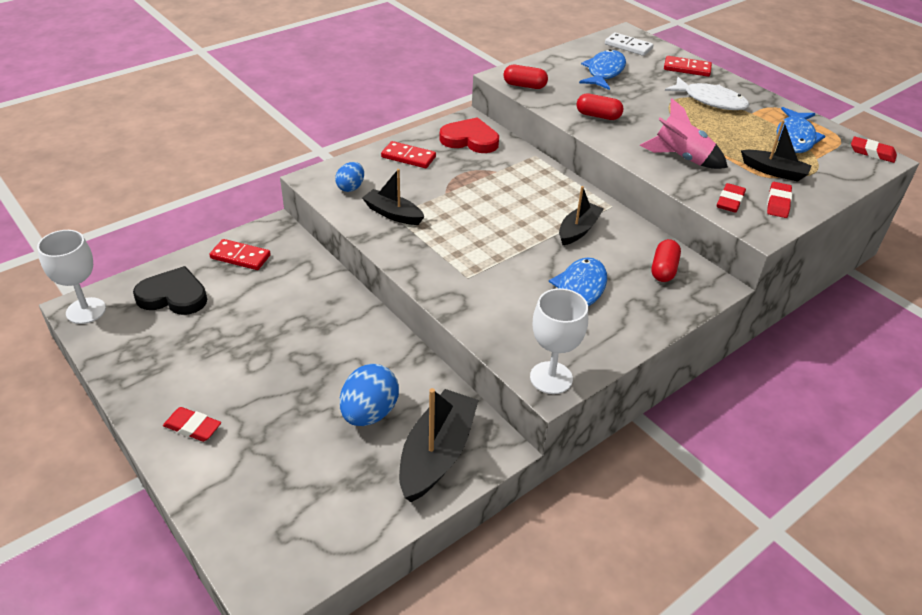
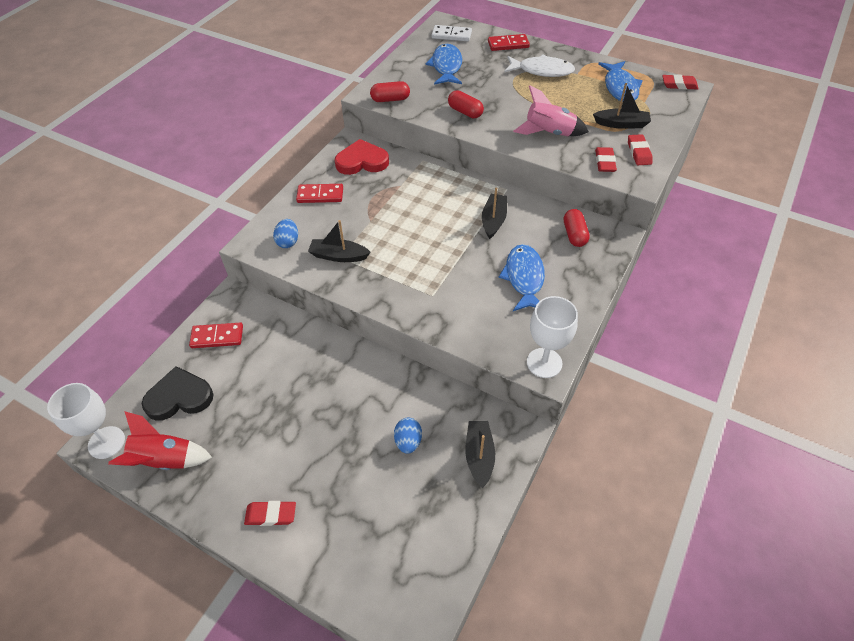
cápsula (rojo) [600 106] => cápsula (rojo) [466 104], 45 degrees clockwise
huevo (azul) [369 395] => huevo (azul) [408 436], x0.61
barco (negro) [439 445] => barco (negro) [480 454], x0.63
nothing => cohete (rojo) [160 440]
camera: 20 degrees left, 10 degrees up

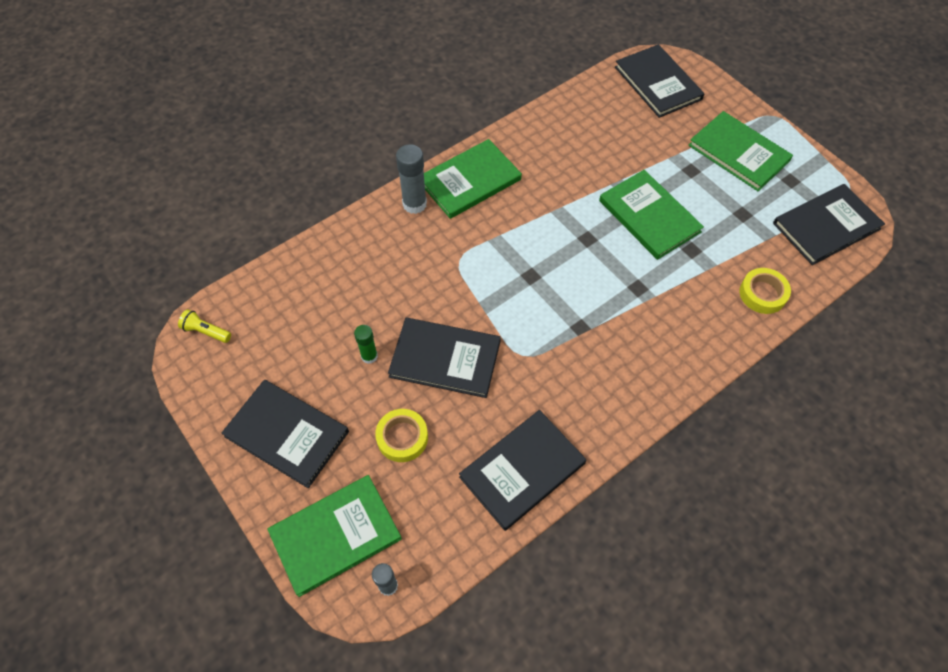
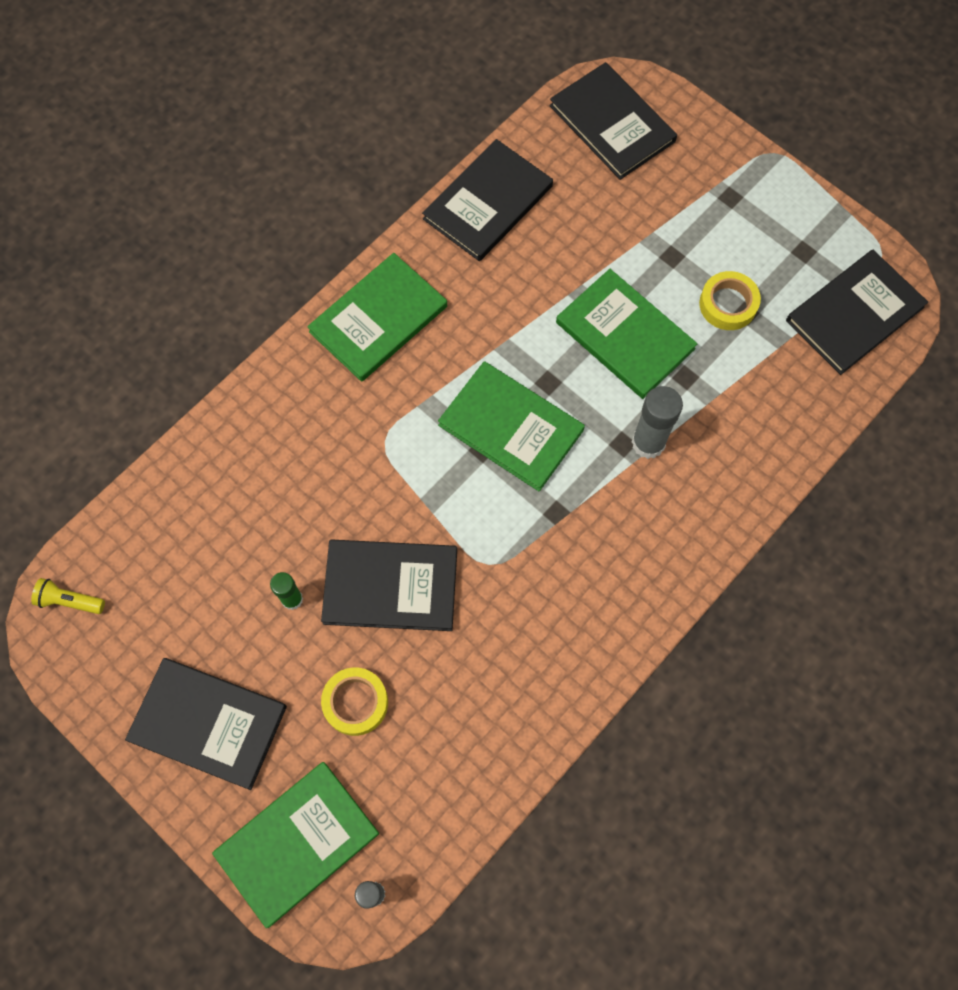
libro (verde) [741 151] => libro (verde) [511 426], move
barra de pegamento (gris) [411 179] => barra de pegamento (gris) [657 422], move
cinta adhesiva (amarillo) [765 291] => cinta adhesiva (amarillo) [730 300], move
libro (negro) [522 470] => libro (negro) [487 200], move
camera: 10 degrees left, 10 degrees up

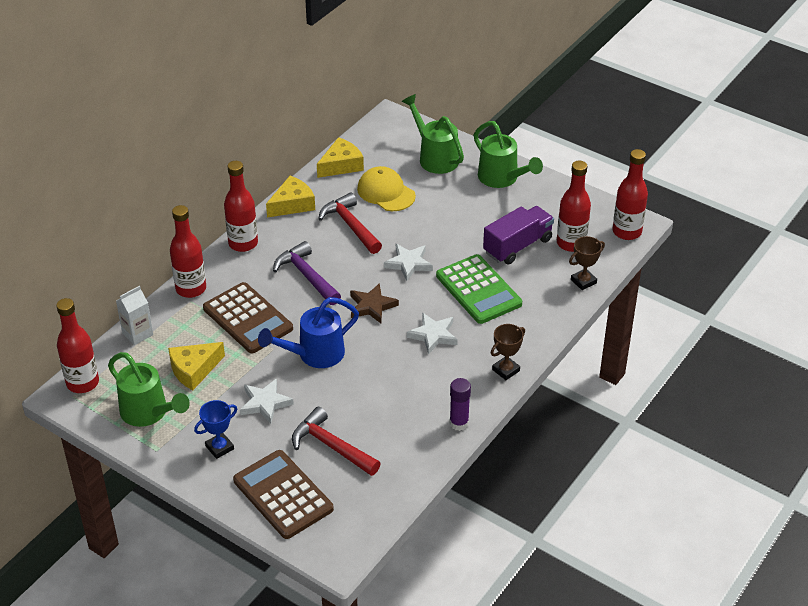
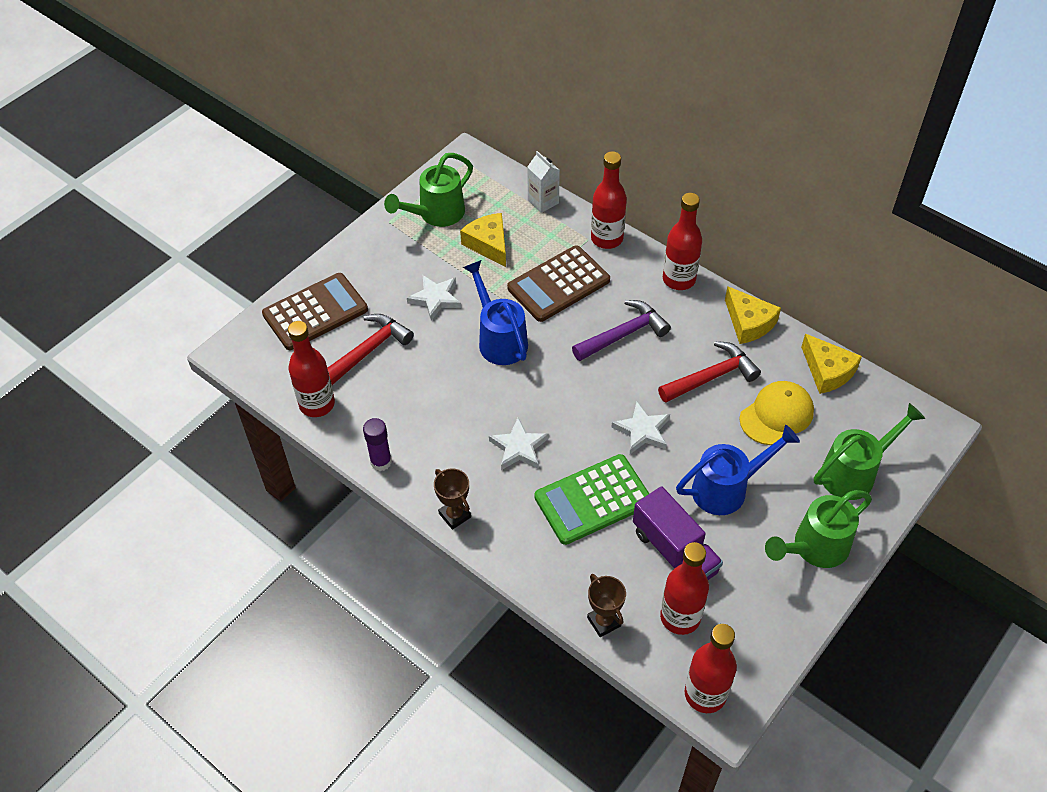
estrella (marrón) [374 303] => nothing
botella (rojo) [77 345] => botella (rojo) [311 369], move
trofeo (azul) [215 429] => nothing
nothing => regadera (azul) [738 470]
camera: 95 degrees right, 10 degrees up

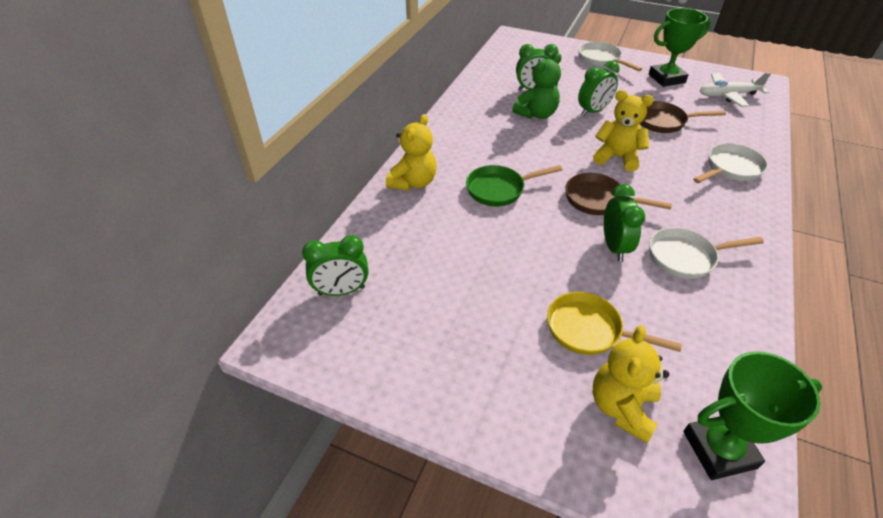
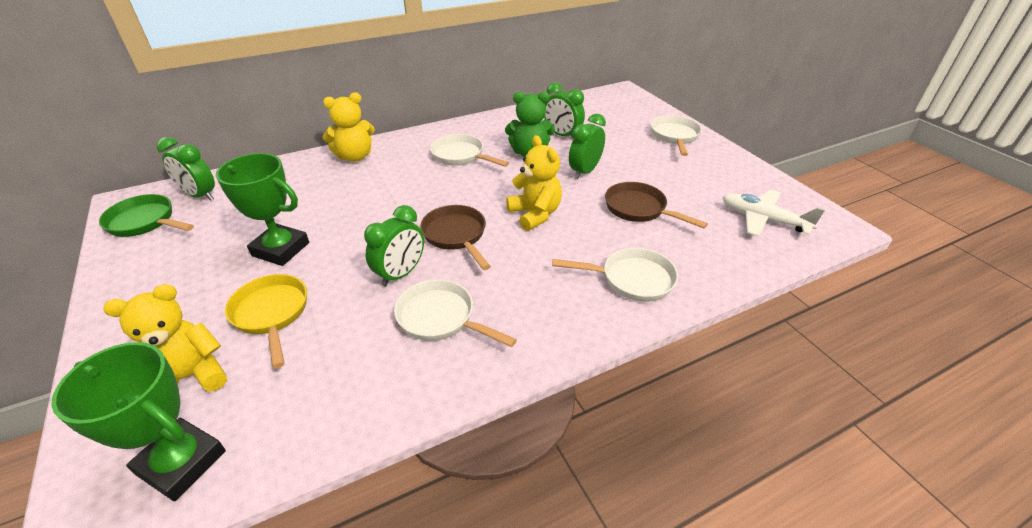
trofeo (verde) [679 47] => trofeo (verde) [262 209], move
despertador (verde) [598 88] => despertador (verde) [587 146], 120 degrees clockwise
sartén (verde) [514 185] => sartén (verde) [146 215], move
nothing => sartén (blanco) [469 150]
camera: 40 degrees right, 5 degrees down

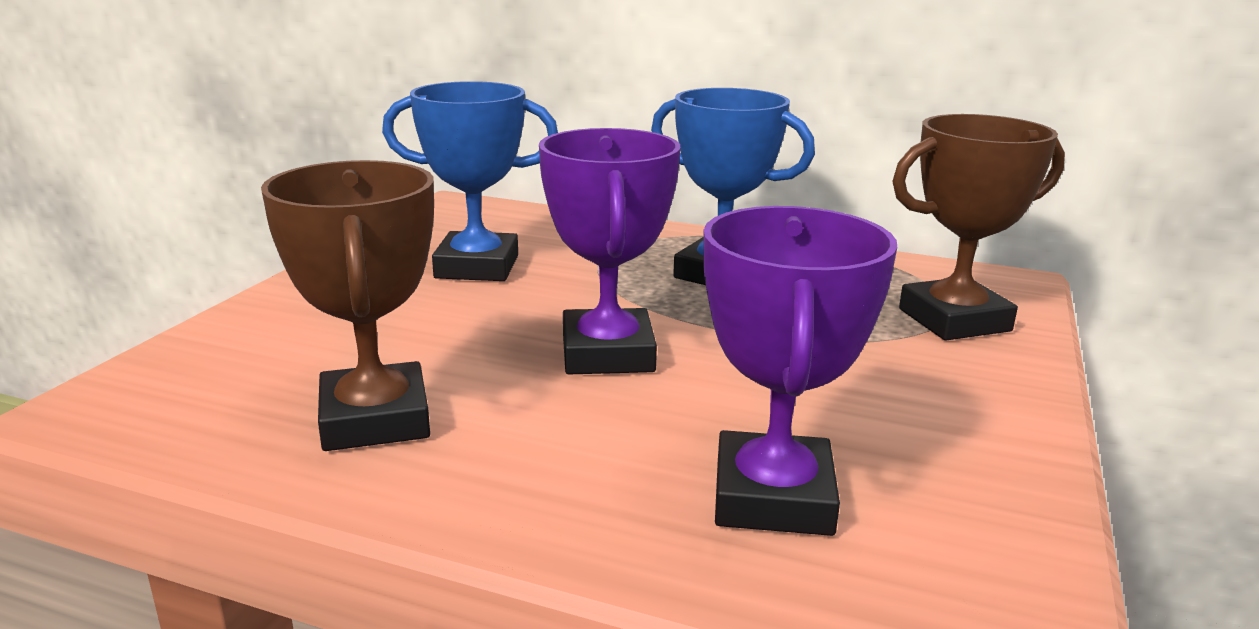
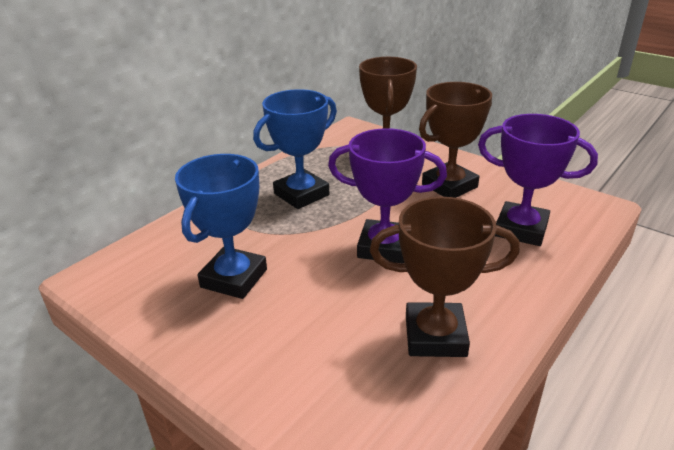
nothing => trofeo (marrón) [455 140]
camera: 70 degrees left, 10 degrees up

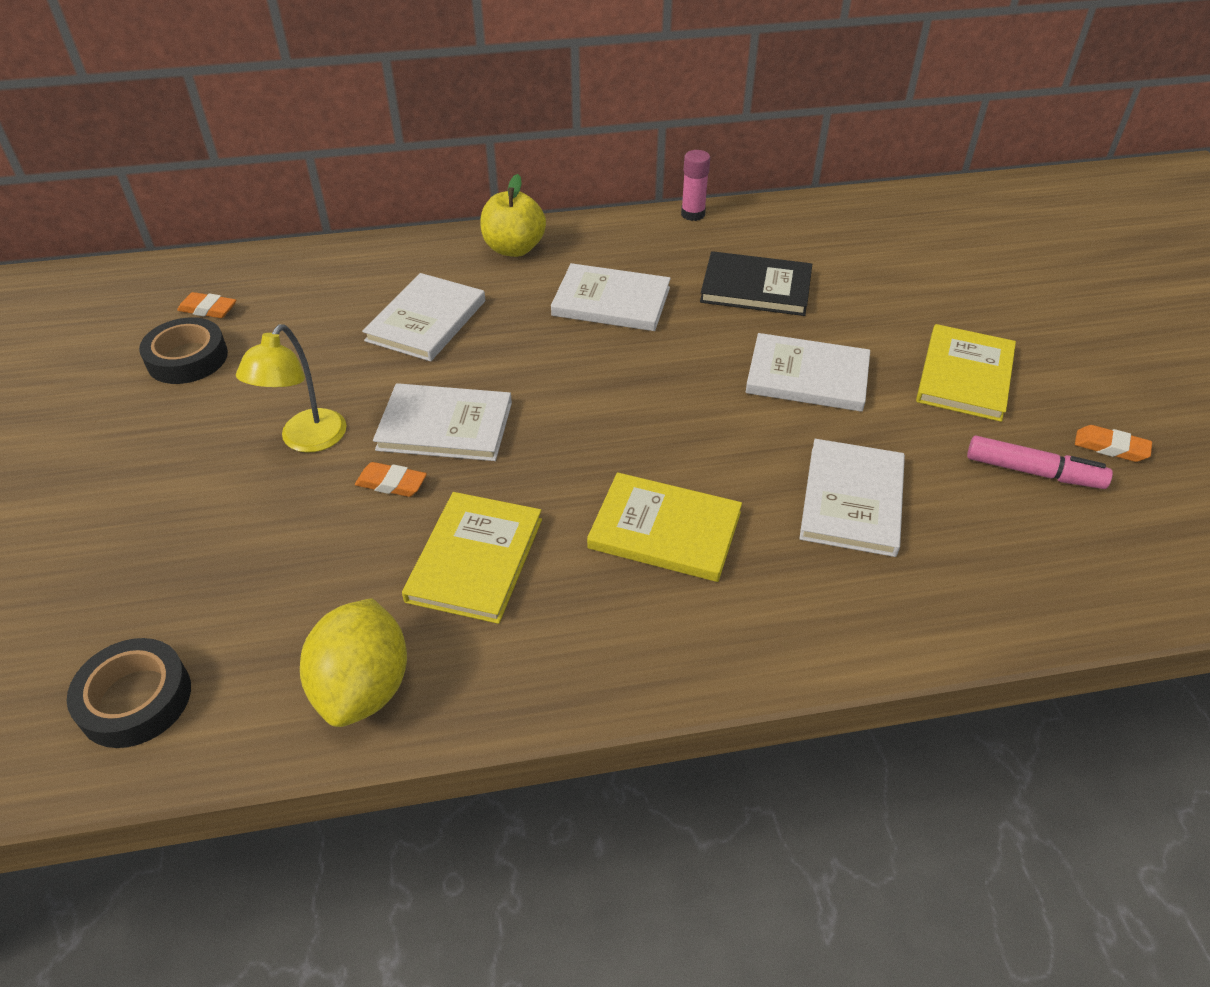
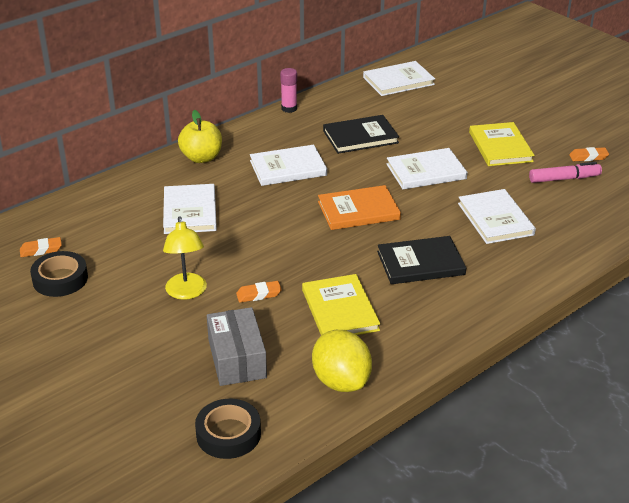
libro (blanco) [442 422] => libro (blanco) [399 78], move
libro (amarillo) [664 527] => libro (negro) [421 260]
nothing => libro (naranja) [359 207]
nothing => caja (gris) [237 346]
camera: 30 degrees left, 10 degrees down

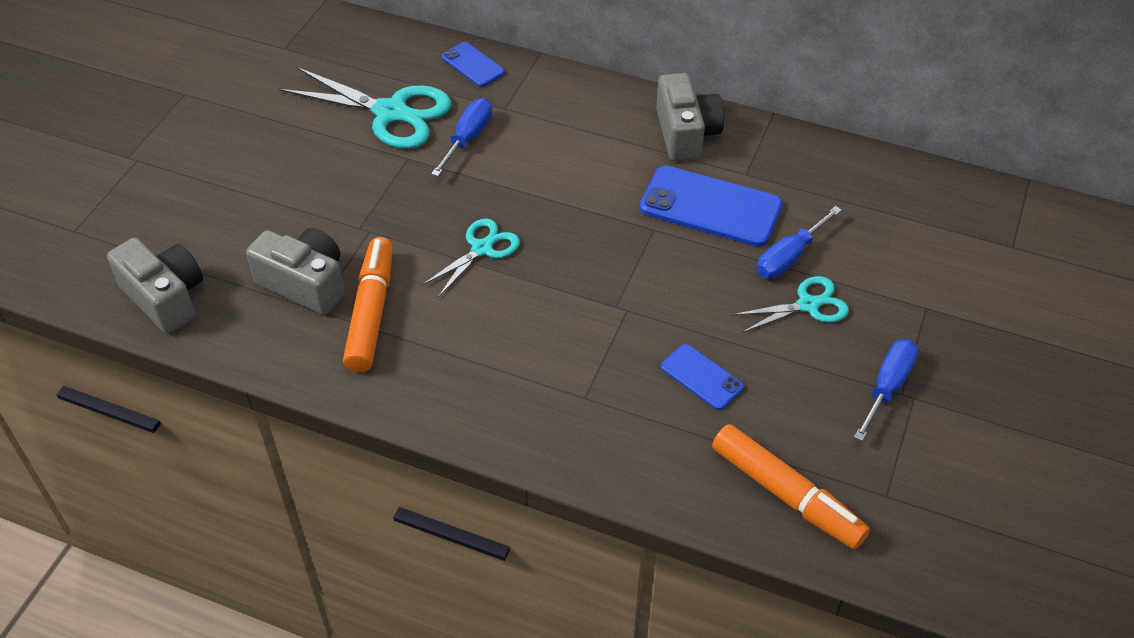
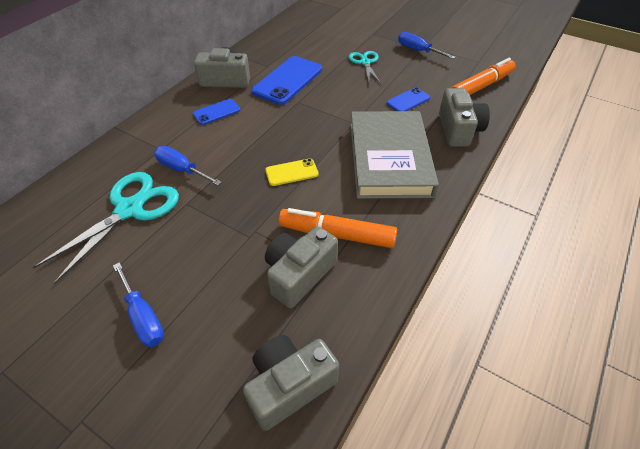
móvil (azul) [473 64] => móvil (azul) [216 112], move
destornillador (azul) [799 242] => destornillador (azul) [138 304], move
tijeras (turquesa) [471 257] => móvil (amarillo) [292 172]
nothing => cámara (gris) [464 117]
nothing => libro (gris) [394 155]
camera: 80 degrees left, 0 degrees up

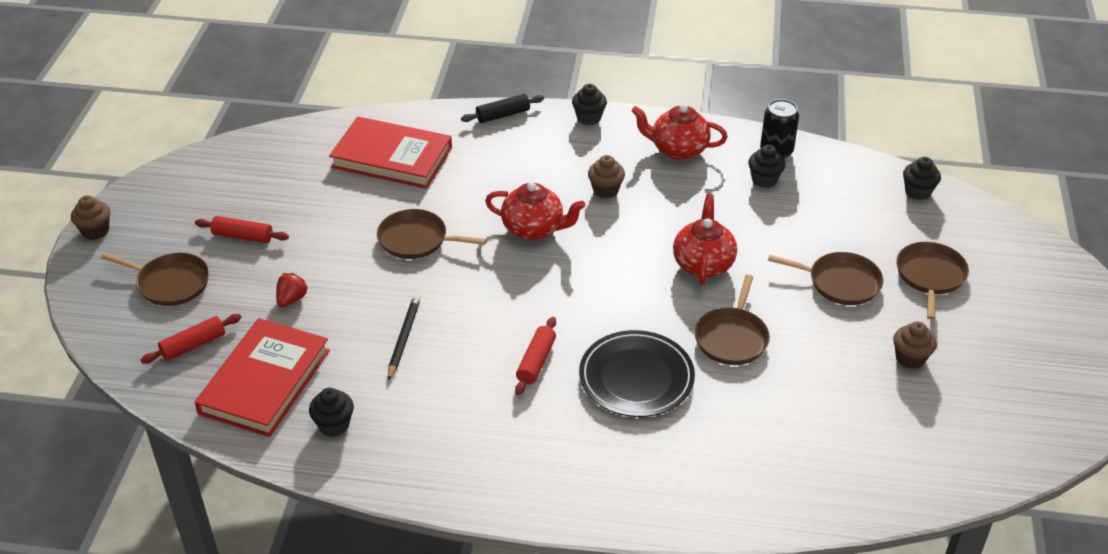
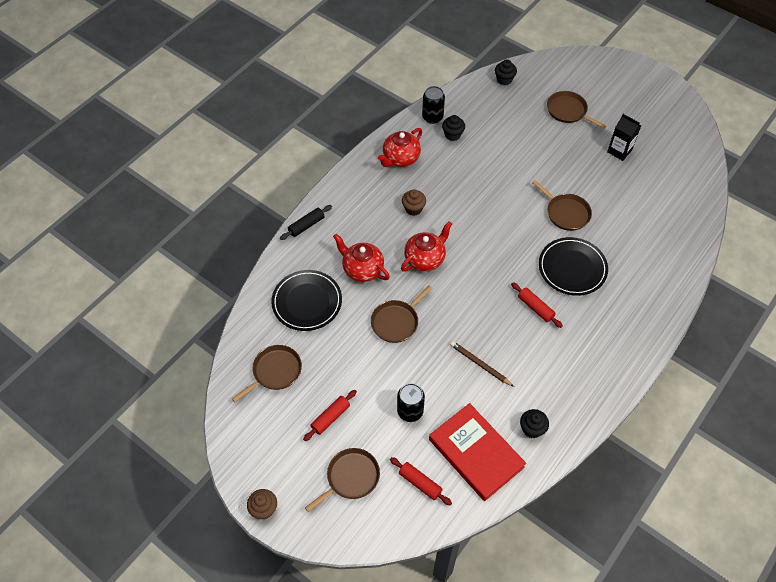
magdalena (negro) [589 104] => nothing
rodillo (negro) [502 108] => rodillo (negro) [306 222], 45 degrees clockwise
libro (rojo) [390 152] => plato (negro) [306 300]
tetera (rojo) [705 239] => tetera (rojo) [361 258], move
sartén (marrón) [825 278] => sartén (marrón) [267 373], move
fresa (rojo) [292 290] => lata (negro) [411 402]
lápiz (negro) [404 338] => lápiz (marrón) [482 364]
rodillo (rojo) [191 339] => rodillo (rojo) [421 481], 45 degrees counterclockwise
magdalena (marrón) [915 345] => cartón de leche (negro) [624 137]
camera: 60 degrees left, 15 degrees up

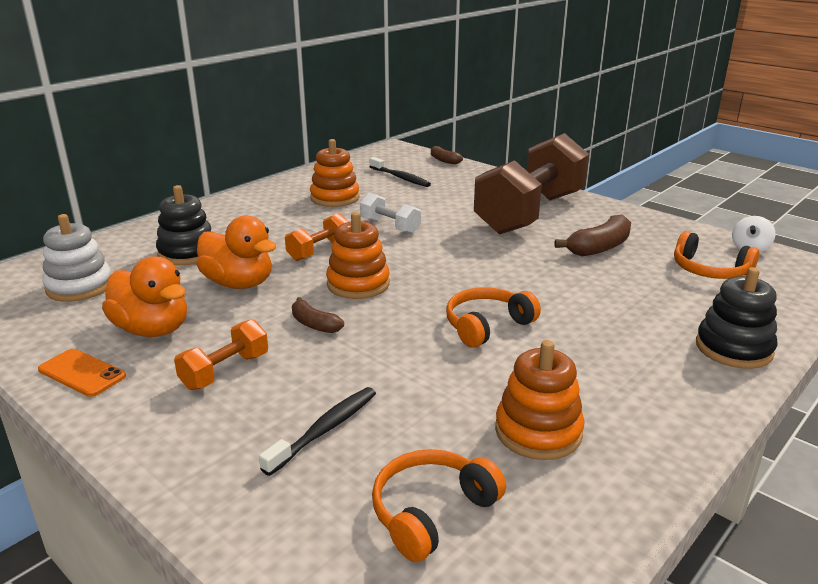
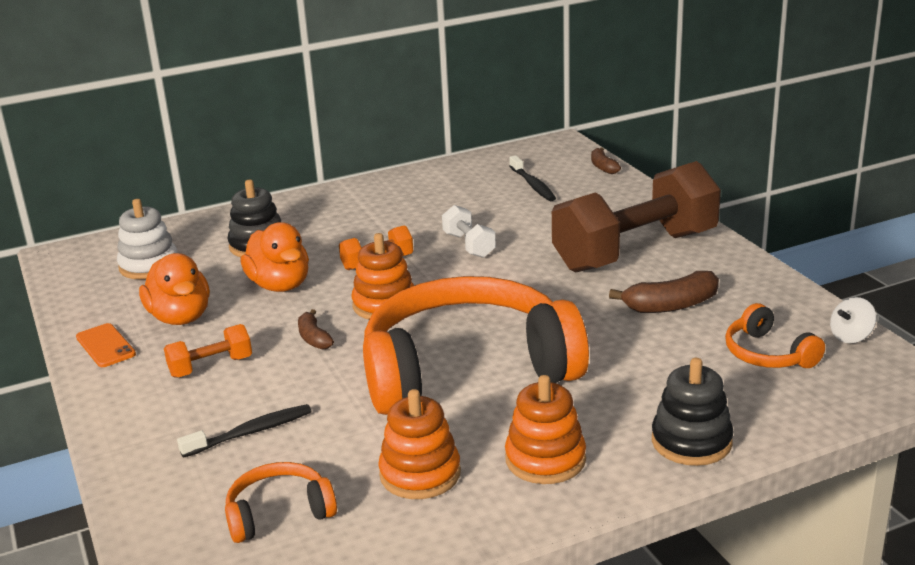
juguete apilable (naranja) [335 173] => juguete apilable (naranja) [545 429], move
auriculares (naranja) [493 317] => auriculares (naranja) [476 345], x2.35
camera: 25 degrees right, 0 degrees up

